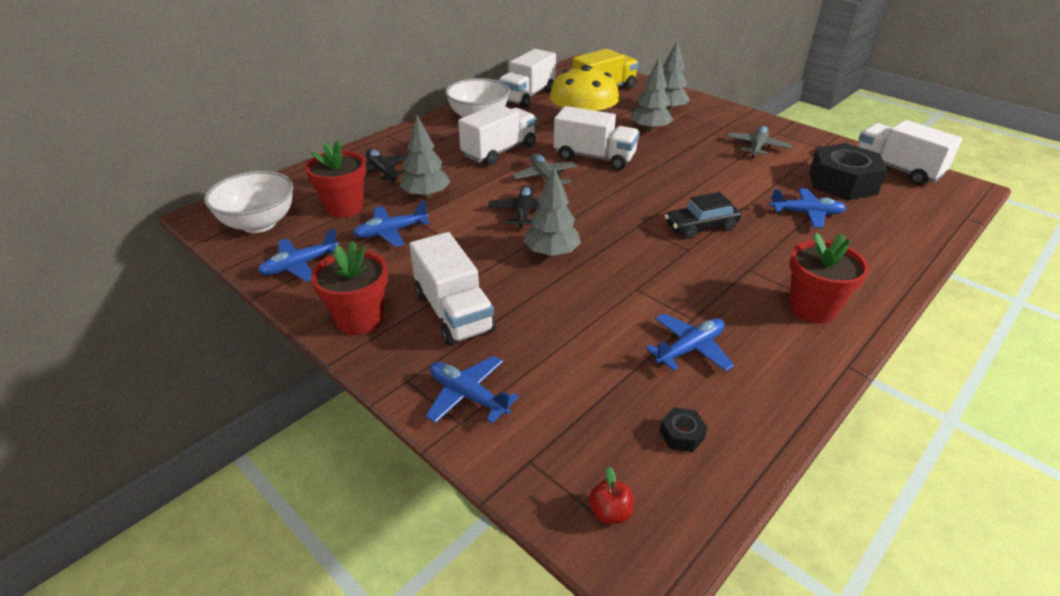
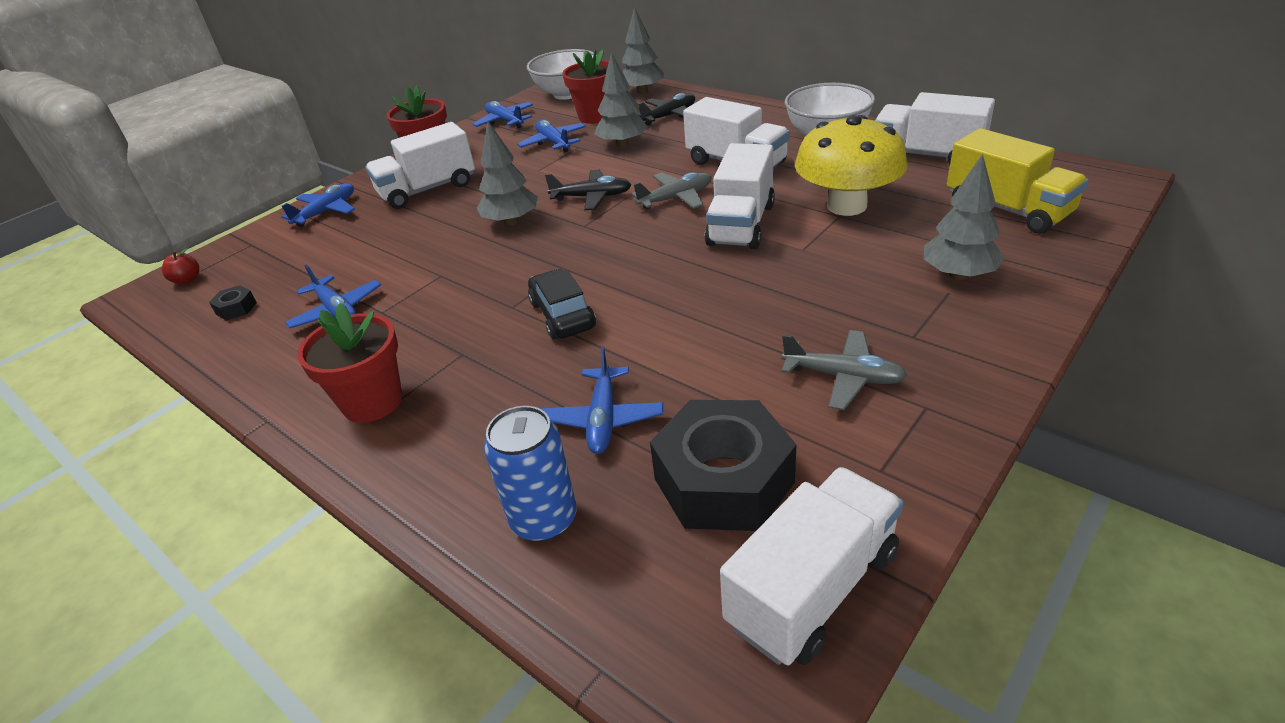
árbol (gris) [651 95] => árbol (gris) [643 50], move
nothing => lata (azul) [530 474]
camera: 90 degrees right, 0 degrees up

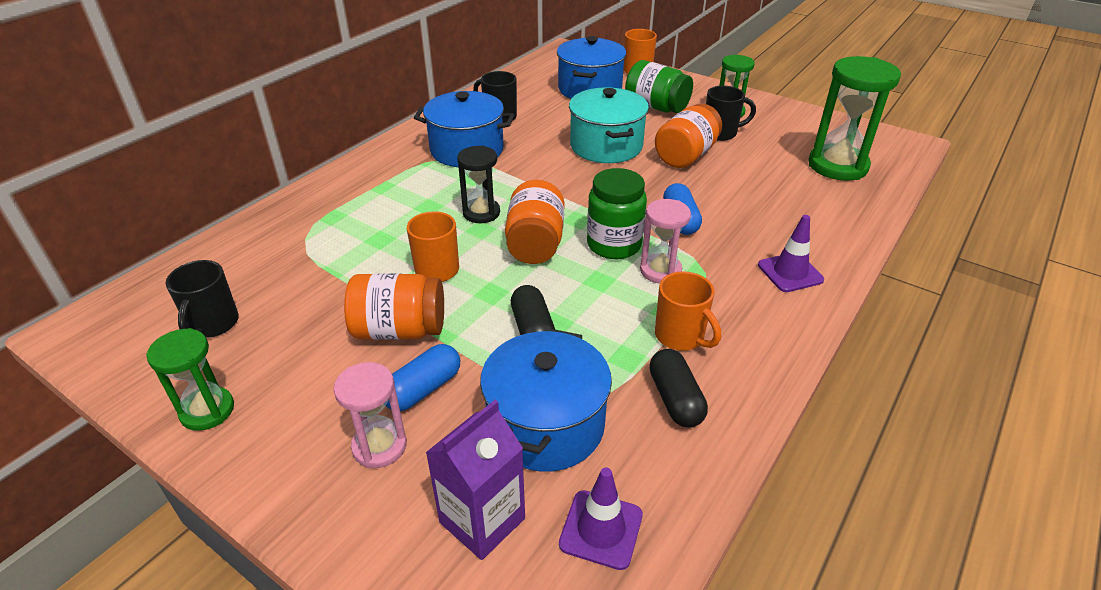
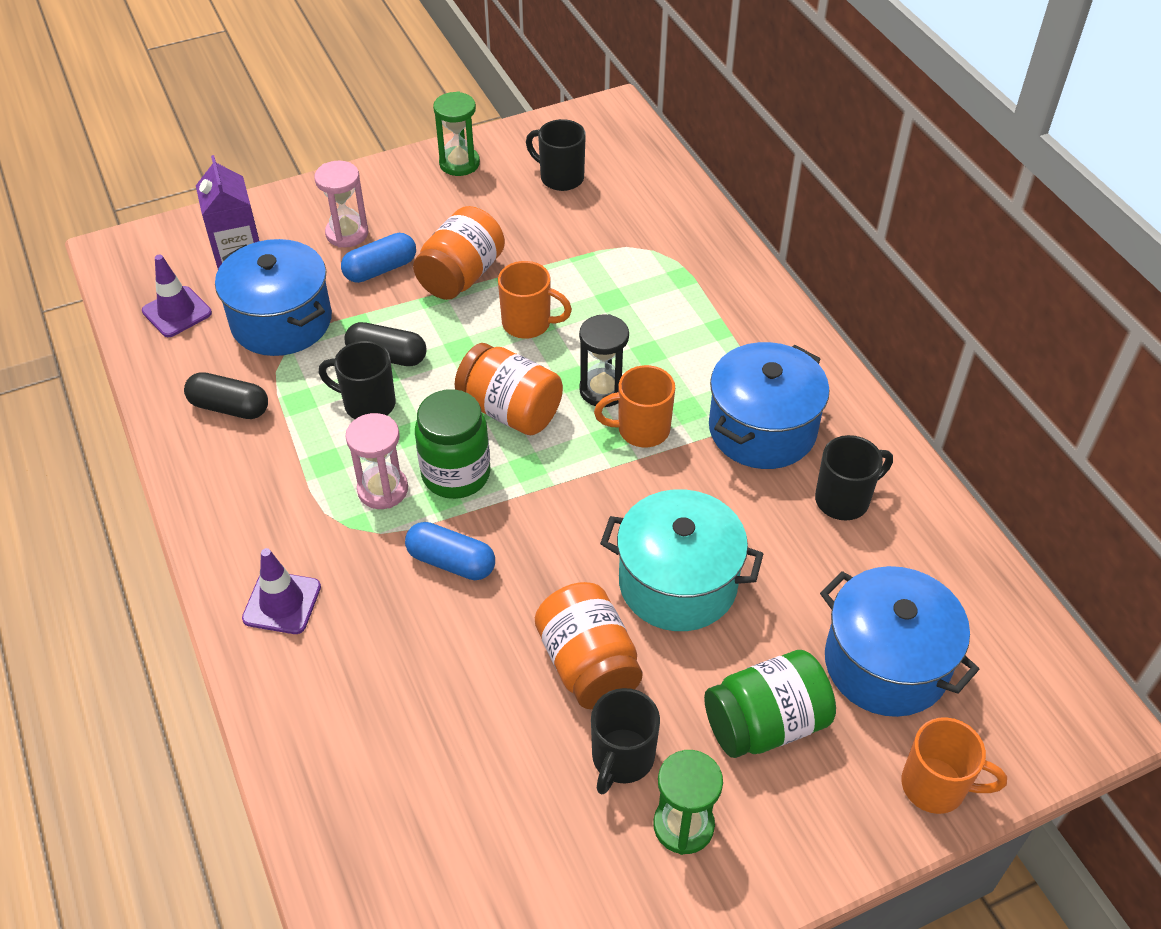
reloj de arena (verde) [854 118] => nothing
taza (naranja) [688 311] => taza (naranja) [634 406], move
cápsula (azul) [423 377] => cápsula (azul) [378 258], 75 degrees clockwise
nothing => taza (negro) [357 380]
camera: 120 degrees right, 10 degrees up

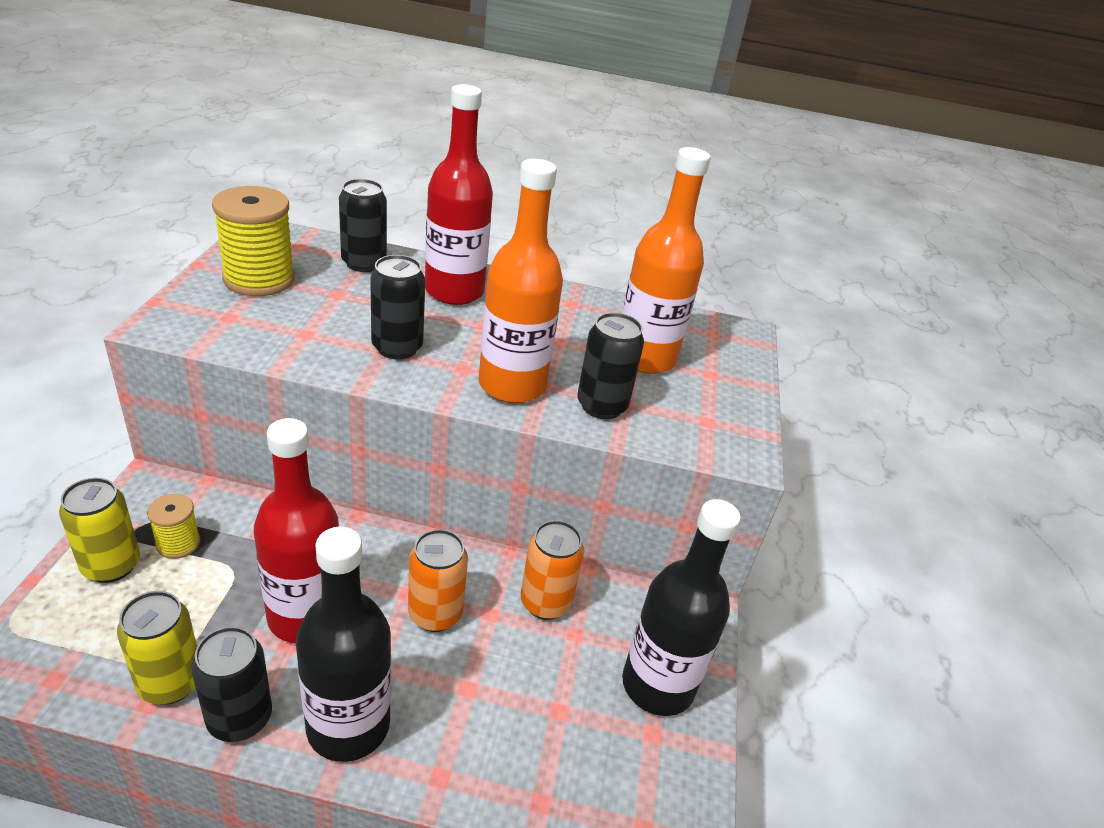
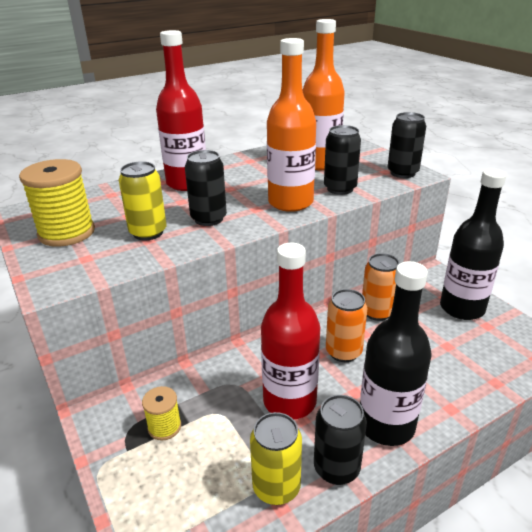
lata (negro) [363 225] => lata (negro) [407 145], move
lata (amarillo) [99 530] => lata (amarillo) [143 200], move
camera: 35 degrees left, 5 degrees down

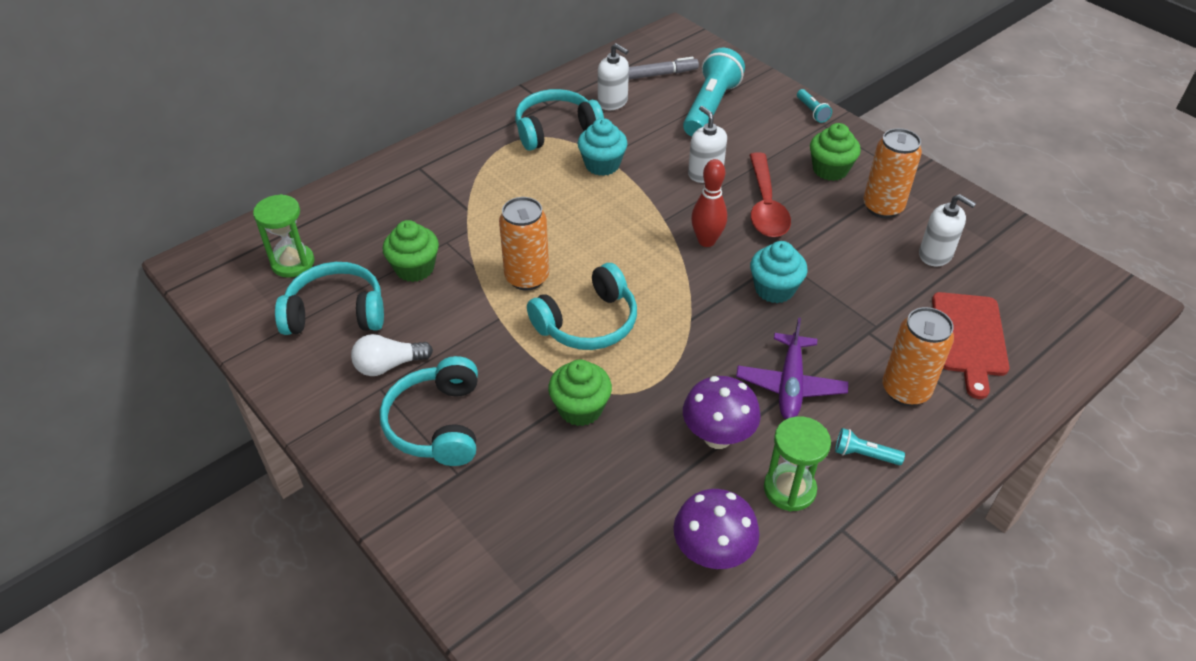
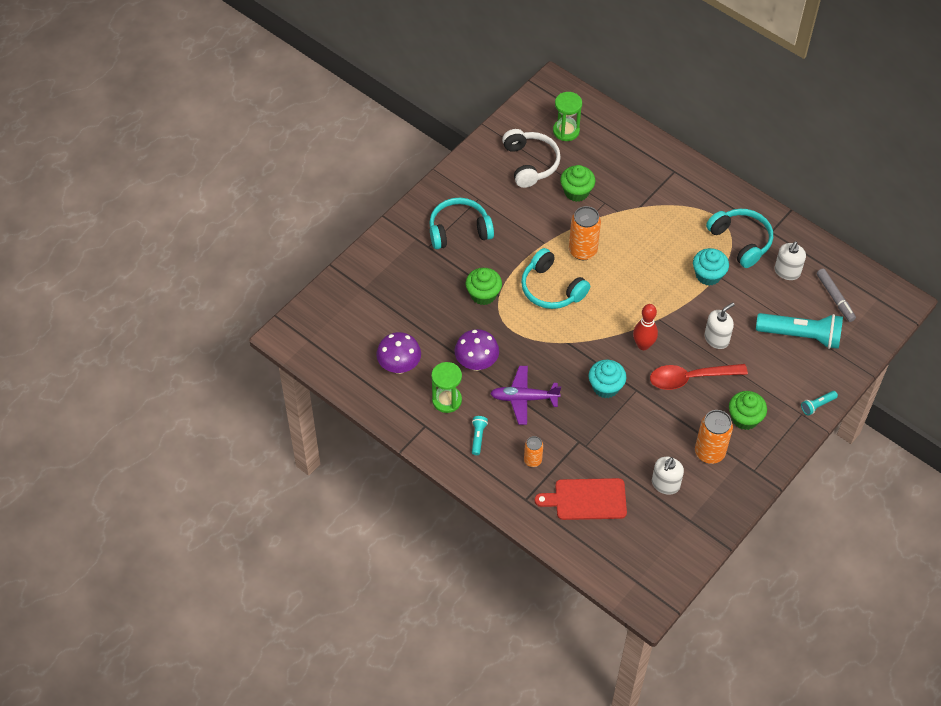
auriculares (turquesa) [329 298] => auriculares (blanco) [531 158]
lata (naranja) [918 356] => lata (naranja) [533 451], x0.58
bombilla (blanco) [392 355] => nothing
camera: 80 degrees right, 10 degrees up

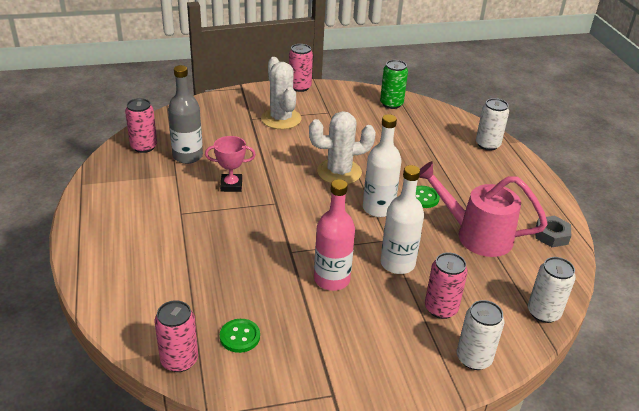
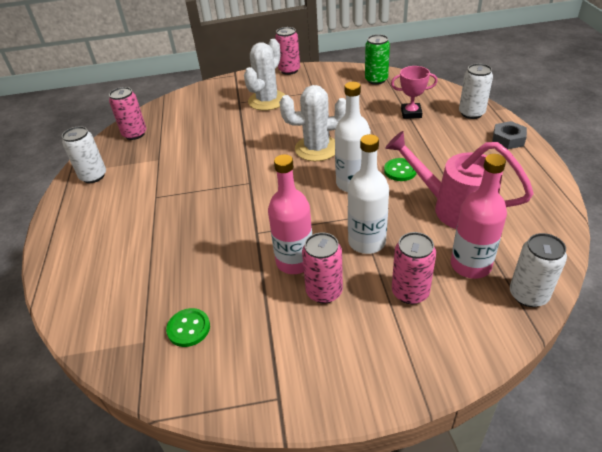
cactus (blanco) [281 93] => cactus (blanco) [264 75], 45 degrees clockwise
botella (gris) [185 114] => nothing
trofeo (rosa) [230 164] => trofeo (rosa) [414 92], move
tuerca (gris) [553 231] => tuerca (gris) [509 135], move
lata (rosa) [176 336] => lata (rosa) [322 268], move
lata (blanco) [481 335] => lata (blanco) [84 154], move
nothing => botella (rosa) [479 216]
camera: 10 degrees right, 5 degrees up

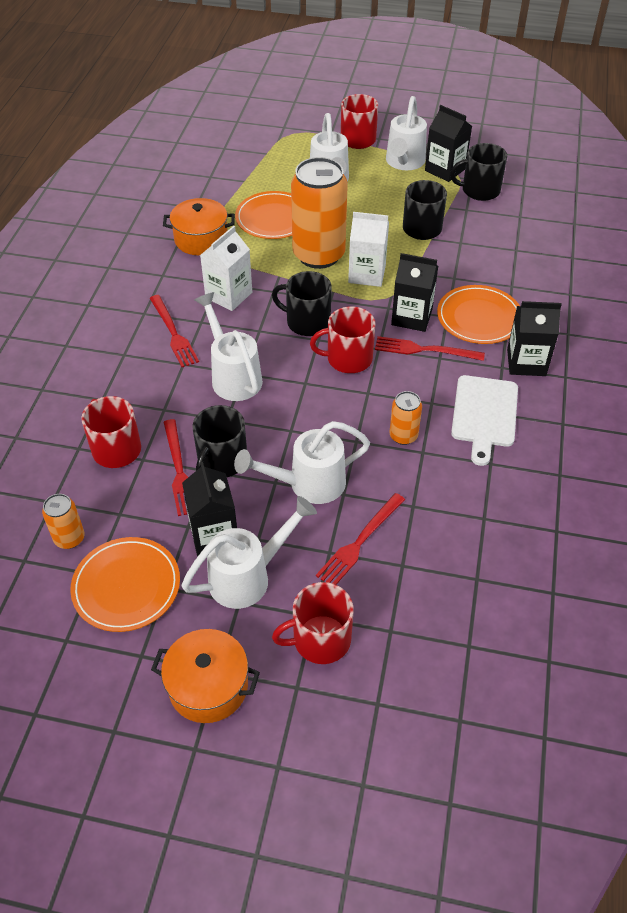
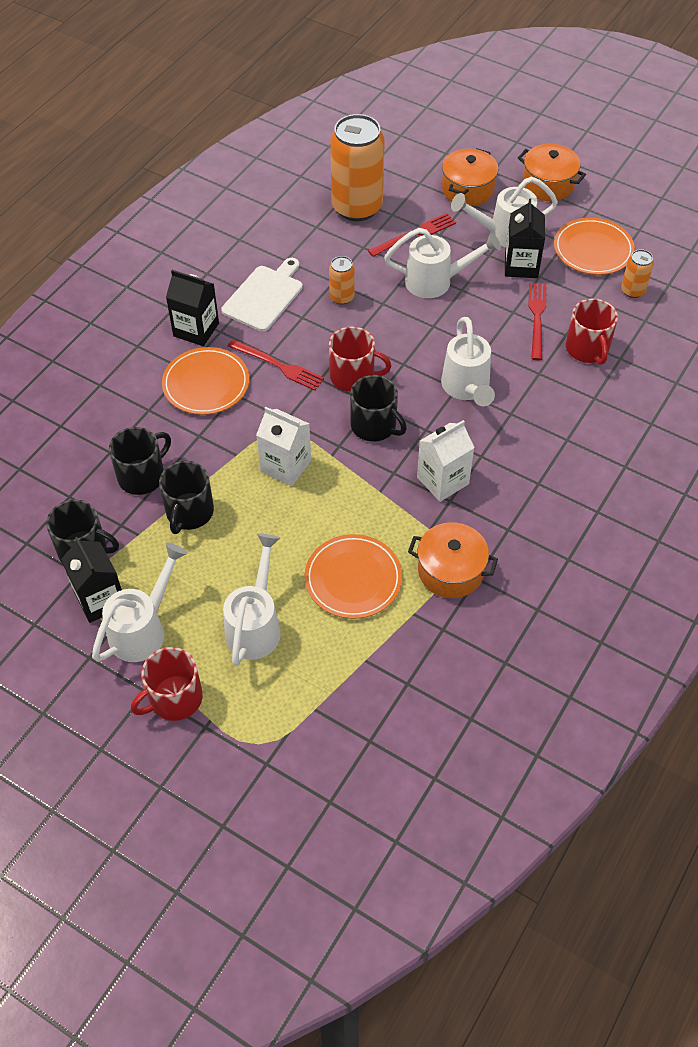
lata (naranja) [319 213] => lata (naranja) [357 167], move
cartón de leche (negro) [414 292] => nothing
tenedor (rojo) [174 331] => nothing
taza (negro) [220 441] => taza (negro) [140 461], move
taza (rojo) [312 623] => olla (naranja) [470 177]
camera: 160 degrees left, 5 degrees up

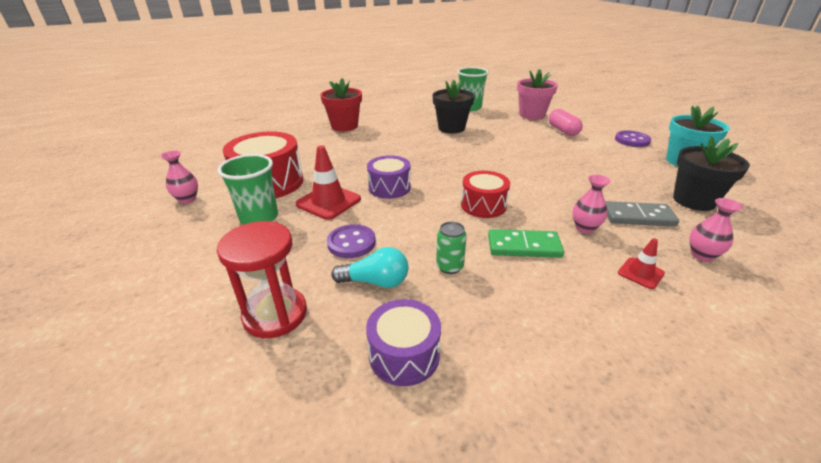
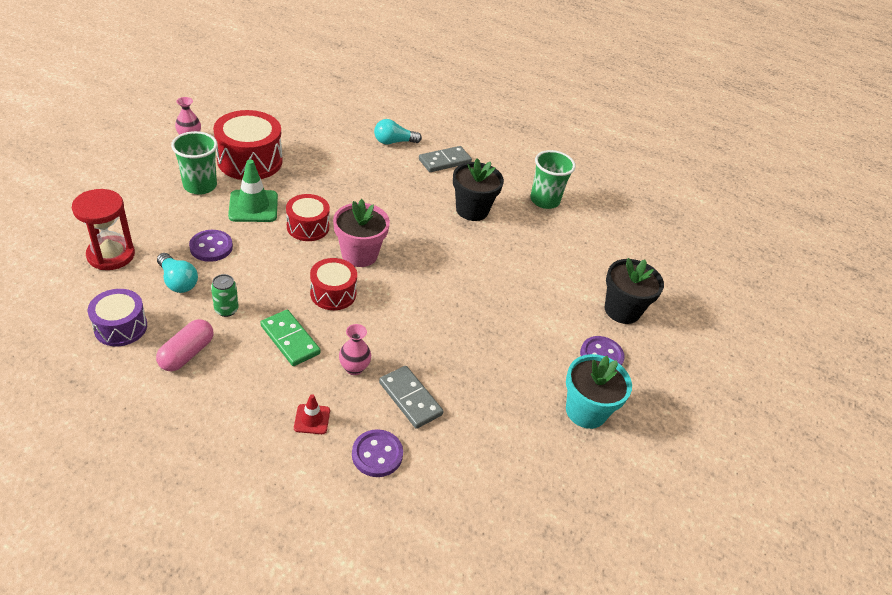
maceta (rosa) [537 94] => maceta (rosa) [361 233], move
maceta (rojo) [341 105] => bombilla (turquesa) [398 132]
cápsula (rosa) [566 122] => cápsula (rosa) [185 345], move
maceta (negro) [711 173] => maceta (negro) [634 291], move
cono de tráfico (rojo) [328 182] => cono de tráfico (verde) [253 190]
tambor (morado) [389 177] => tambor (rojo) [308 217]
florero (rosa) [716 230] => botón (morado) [377 453]
nothing => ficha de dominó (gris) [445 159]
camera: 40 degrees right, 10 degrees up

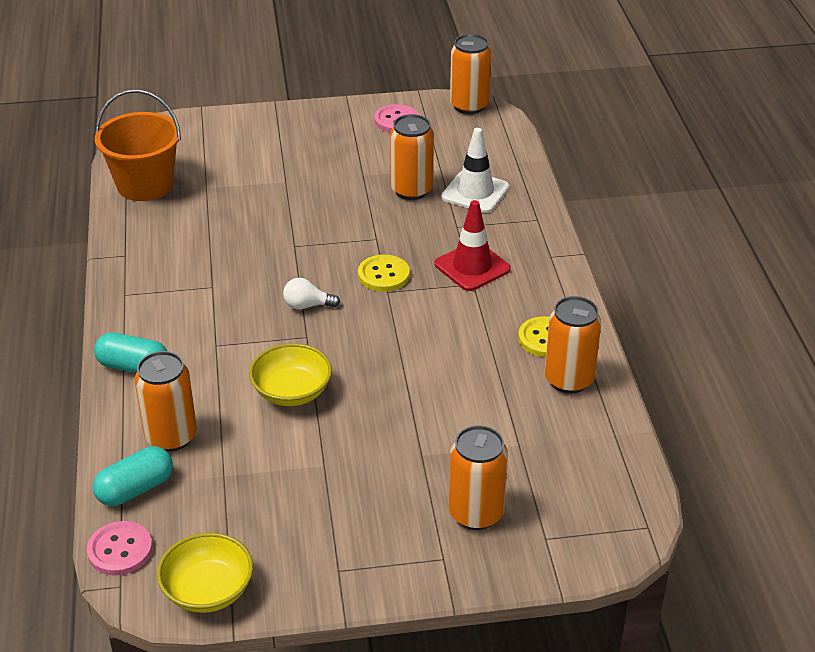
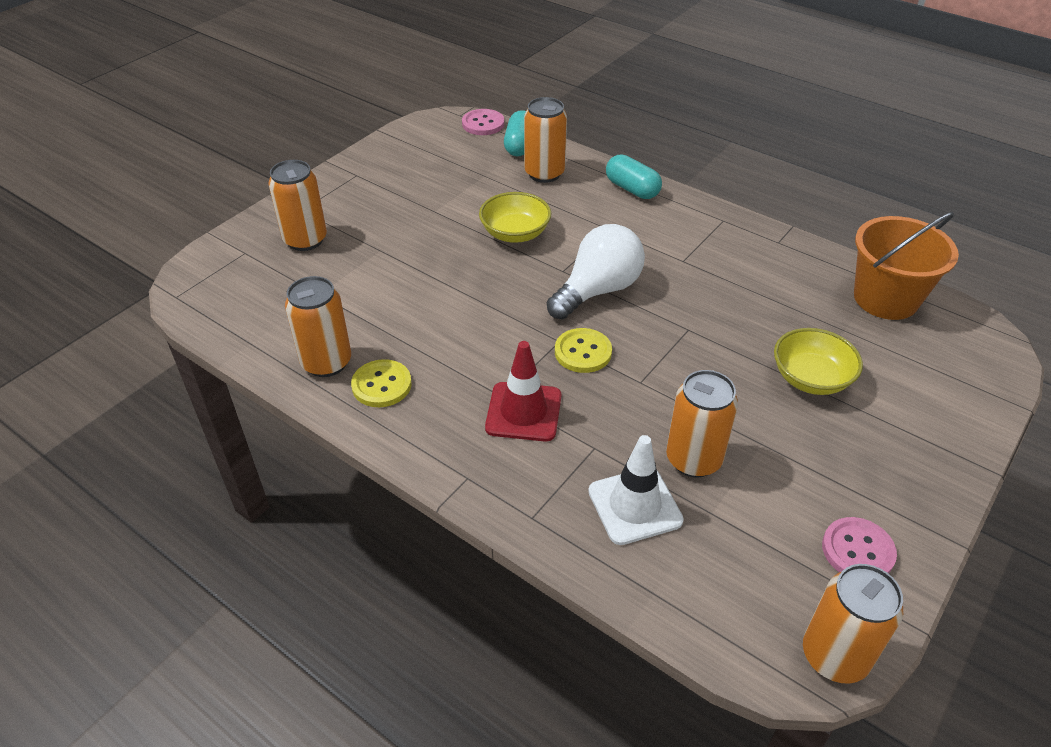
bombilla (blanco) [311 294] => bombilla (blanco) [596 272], x2.08
cápsula (turquesa) [130 352] => cápsula (turquesa) [634 176], 75 degrees clockwise
cuenco (amarillo) [205 573] => cuenco (amarillo) [818 361], move
camera: 135 degrees right, 5 degrees up

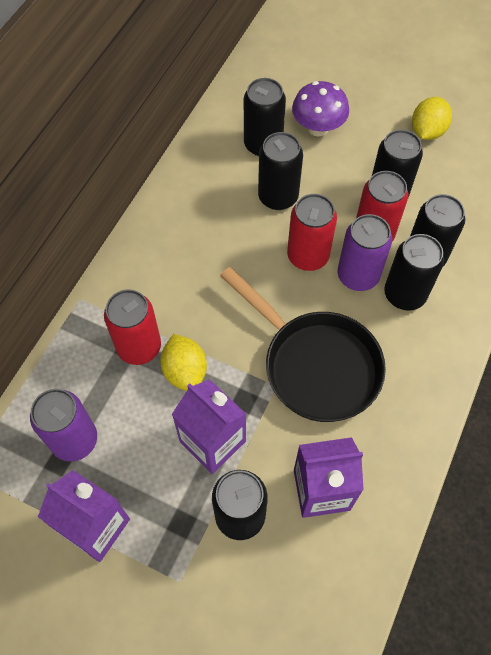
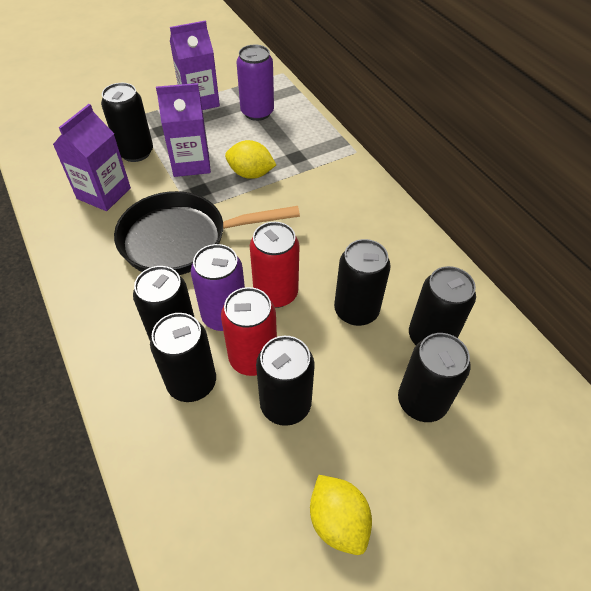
seta (morado) [320 108] => lata (negro) [434 377]
lata (rojo) [132 327] => nothing
camera: 125 degrees right, 10 degrees down

